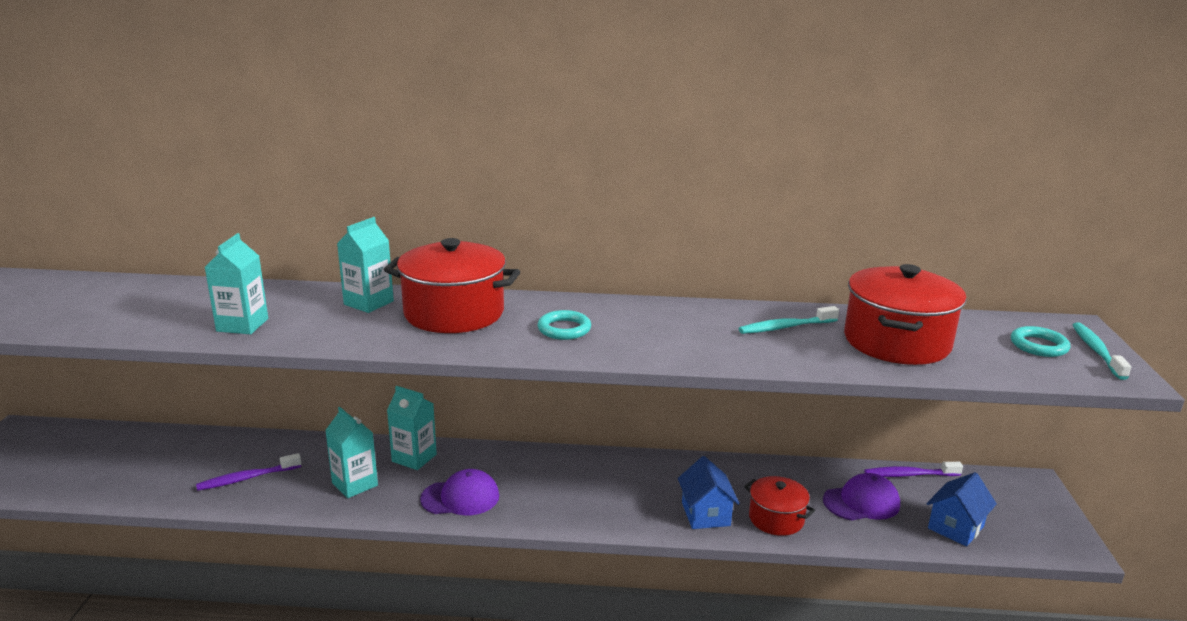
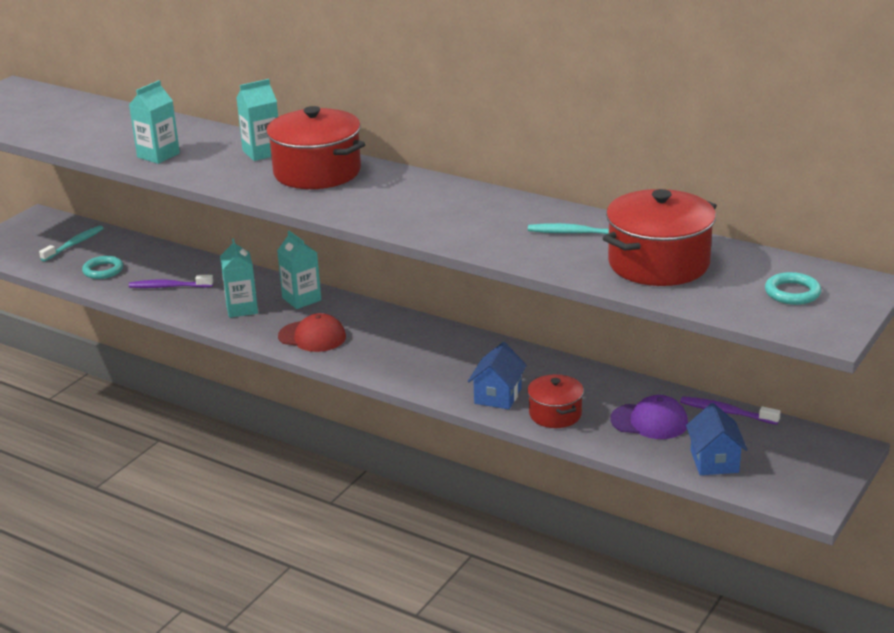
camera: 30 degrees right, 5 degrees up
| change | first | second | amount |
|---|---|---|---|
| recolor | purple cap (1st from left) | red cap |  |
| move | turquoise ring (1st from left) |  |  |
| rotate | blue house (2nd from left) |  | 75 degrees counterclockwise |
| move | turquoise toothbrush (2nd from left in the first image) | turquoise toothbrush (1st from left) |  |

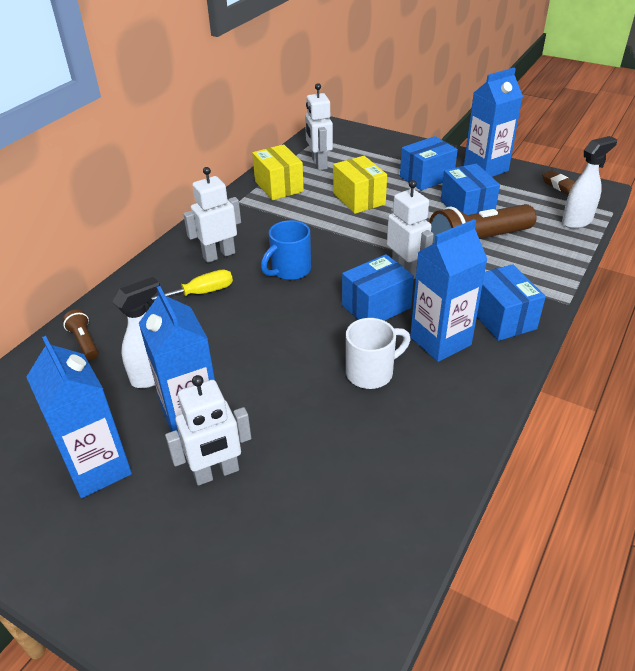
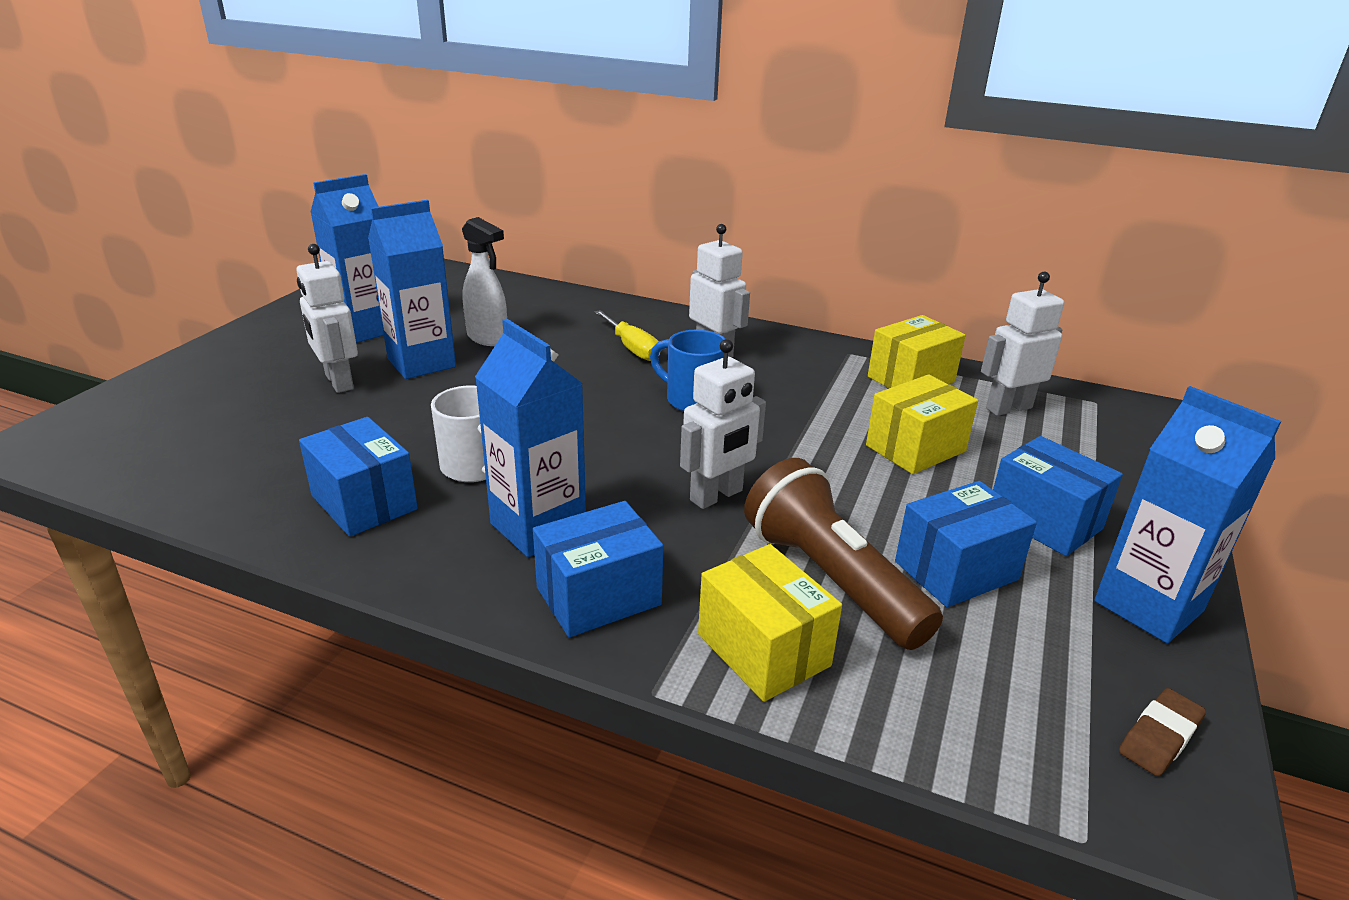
camera: 80 degrees right, 10 degrees down
| change | first | second | amount |
|---|---|---|---|
| delete | brown flashlight (1st from left) |  |  |
| move | blue box (1st from left) |  |  |
| delete | white spray bottle (2nd from left) |  |  |
| insert |  | yellow box (1st from left) |  |

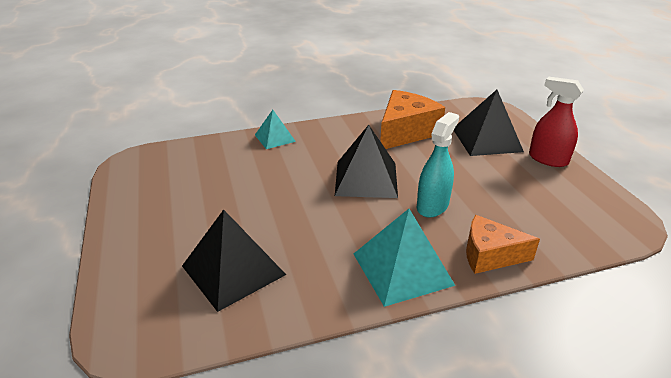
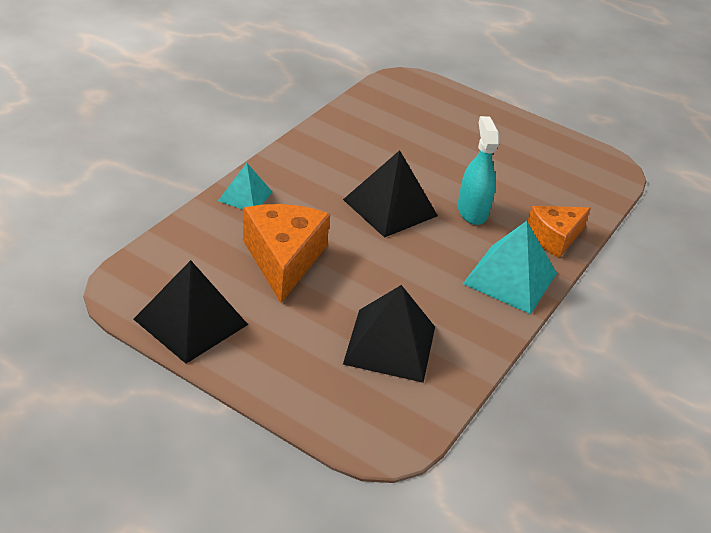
camera: 45 degrees left, 5 degrees up
| change | first | second | amount |
|---|---|---|---|
| move | orange cheese (1st from left) |  |  |
| move | black pyramid (3rd from left in the first image) | black pyramid (1st from left) |  |
| delete | red spray bottle |  |  |

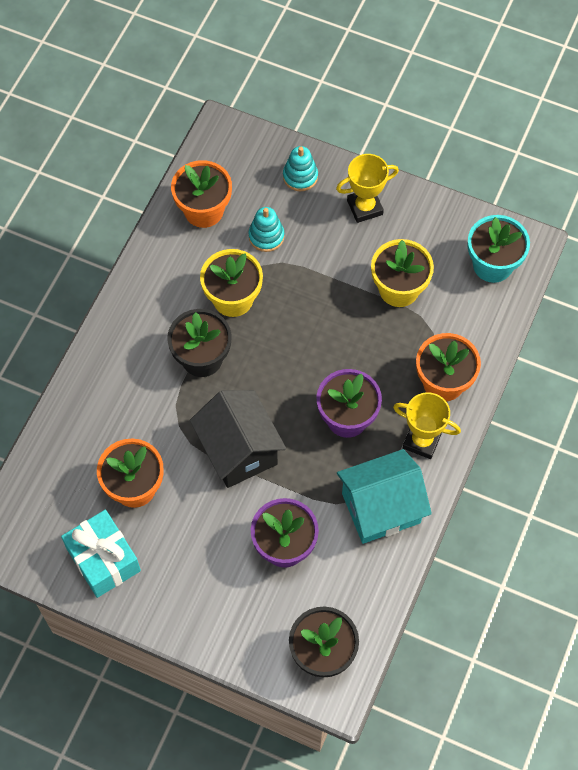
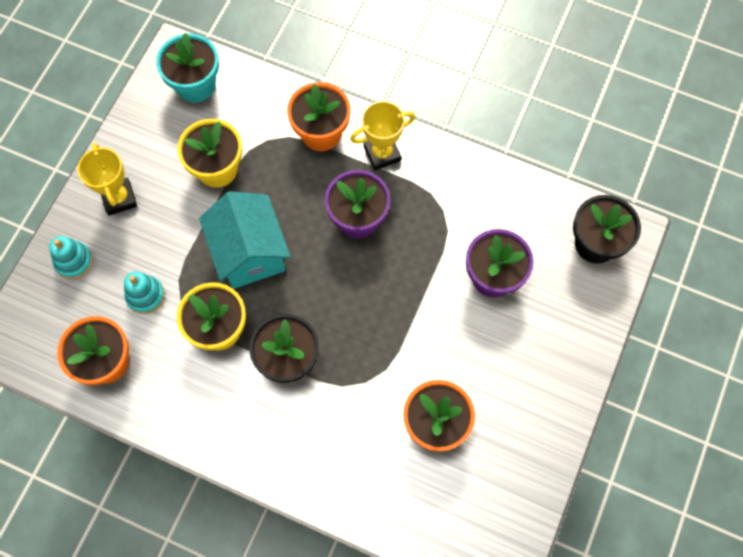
camera: 90 degrees left, 5 degrees up
| change | first | second | amount |
|---|---|---|---|
| delete | turquoise gift |  |  |
| delete | black house |  |  |
| move | turquoise house |  |  |
| rotate | yellow trophy (2nd from left) |  | 45 degrees clockwise |

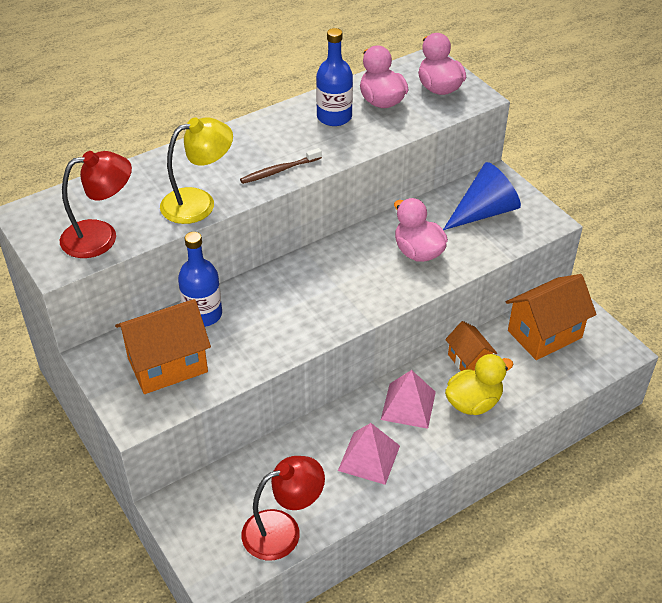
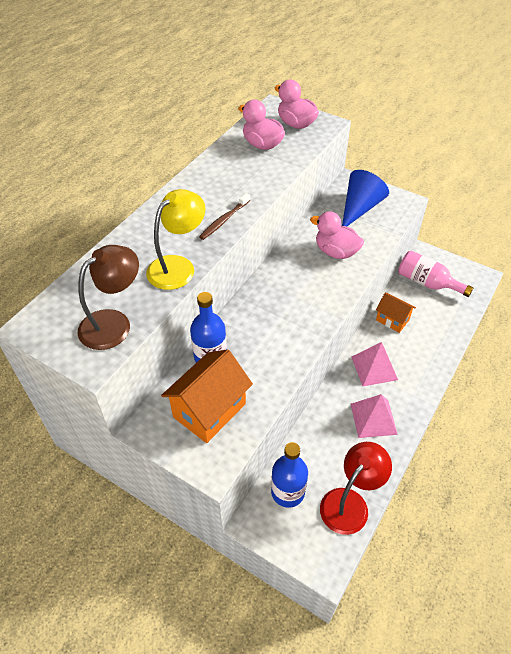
camera: 25 degrees left, 5 degrees up
| change | first | second | amount |
|---|---|---|---|
| recolor | red lamp (1st from left) | brown lamp |  |
| move | blue bottle (2nd from left) |  |  |
| delete | yellow duck |  |  |
| replace | orange house (3rd from left) | pink bottle |  |

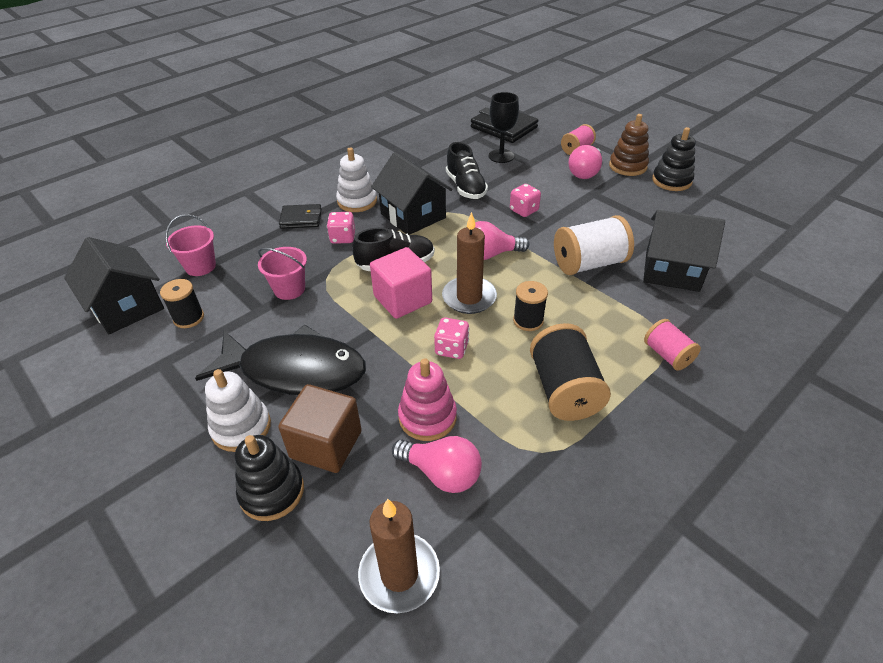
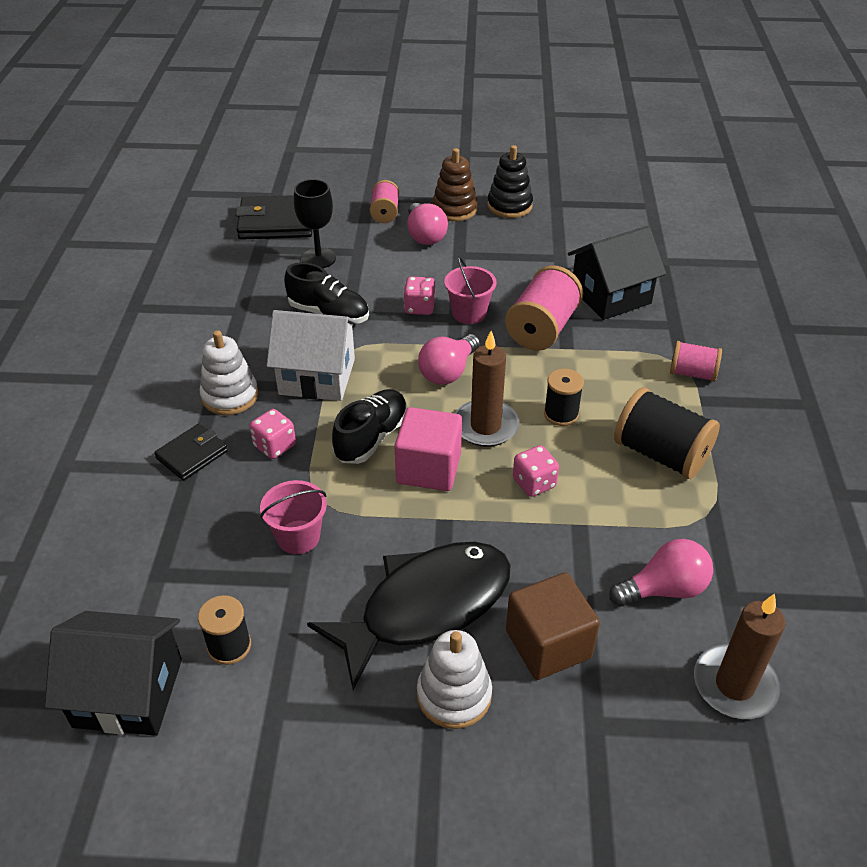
camera: 45 degrees left, 0 degrees up
| change | first | second | amount |
|---|---|---|---|
| move | pink bucket (1st from left in the first image) | pink bucket (2nd from left) |  |
| delete | black stacking toy (1st from left) |  |  |
| recolor | black house (2nd from left) | white house |  |
| delete | pink stacking toy |  |  |
| recolor | white spool | pink spool (2nd from left) |  |

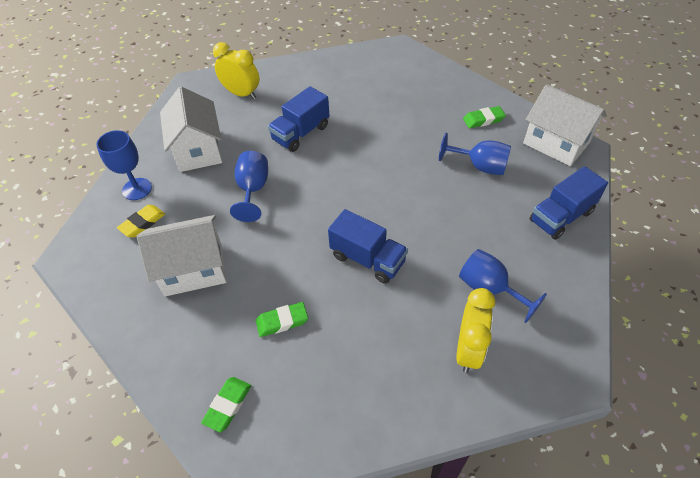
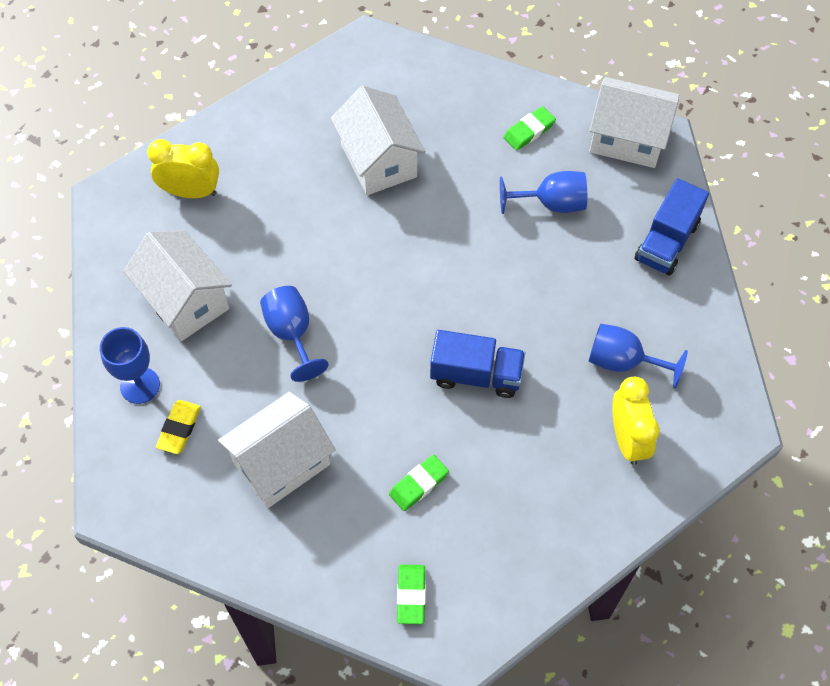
camera: 25 degrees left, 10 degrees up
| change | first | second | amount |
|---|---|---|---|
| delete | blue truck (1st from left) |  |  |
| insert |  | white house (3rd from left) |  |

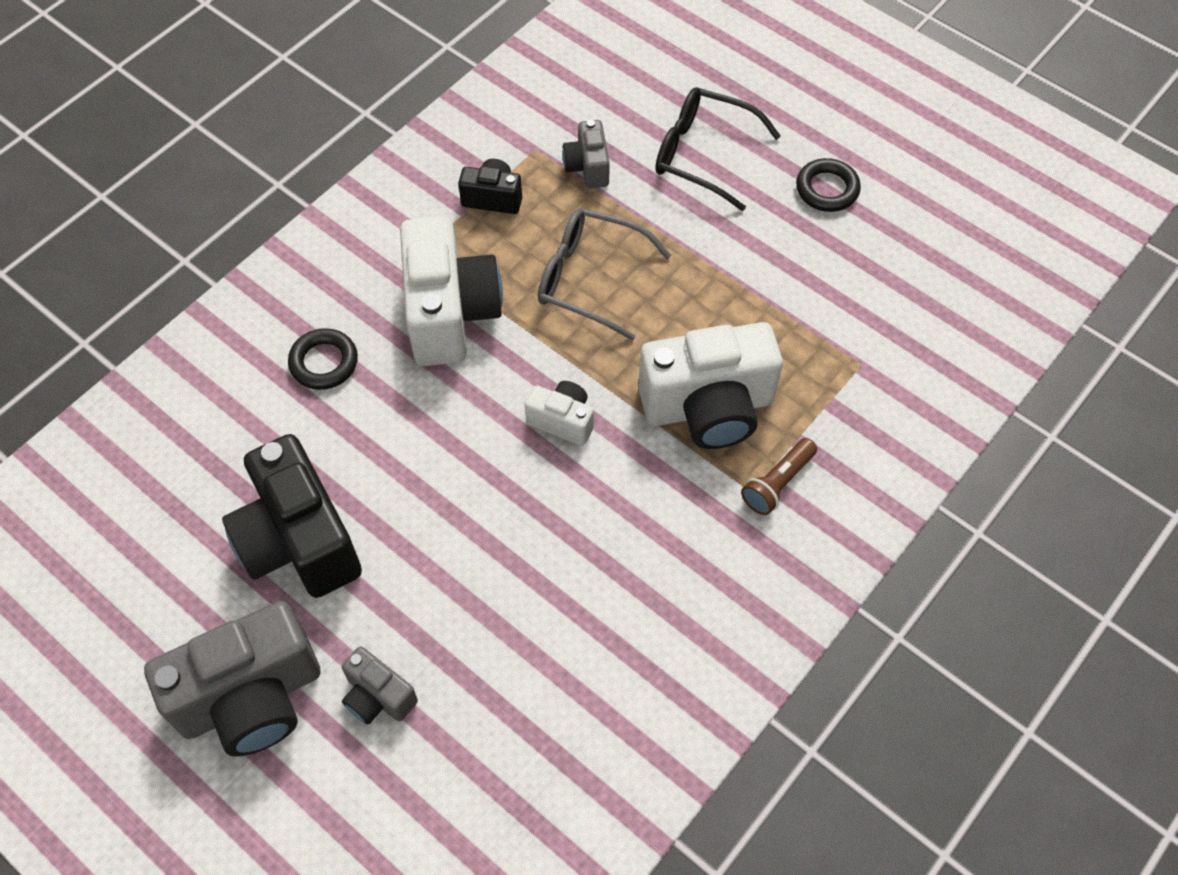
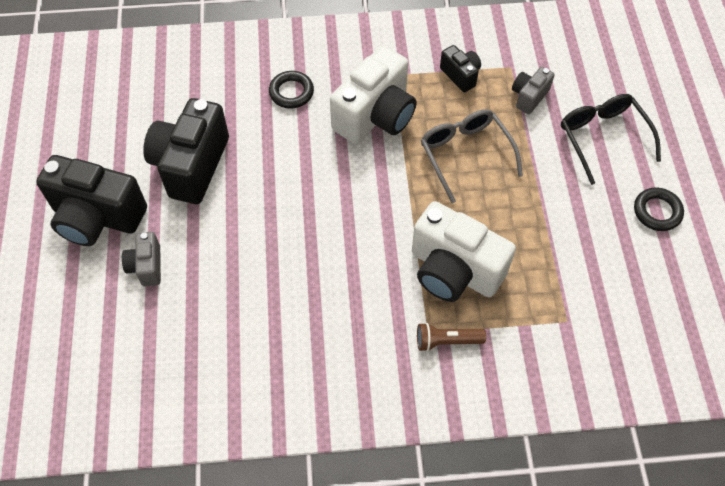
camera: 45 degrees right, 0 degrees up
| change | first | second | amount |
|---|---|---|---|
| recolor | grey camera (1st from left) | black camera (1st from left) |  |
| delete | white camera (2nd from left) |  |  |

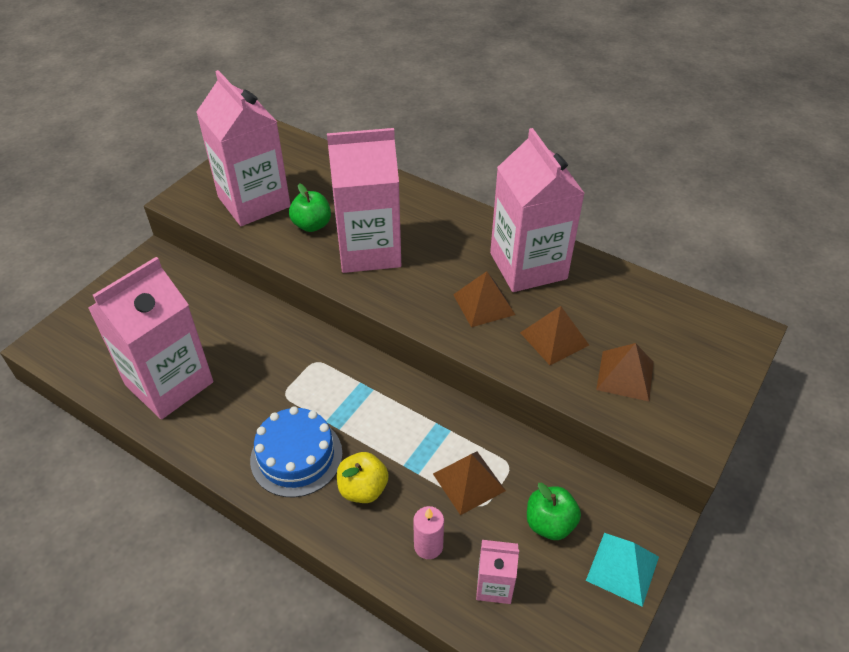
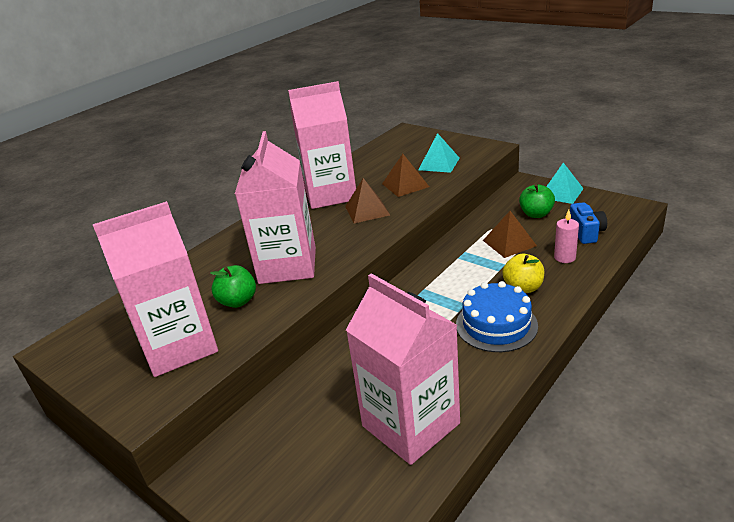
camera: 80 degrees left, 15 degrees down
| change | first | second | amount |
|---|---|---|---|
| replace | pink carton (4th from left) | blue camera |  |
| recolor | brown pyramid (4th from left) | turquoise pyramid (1st from left) |  |

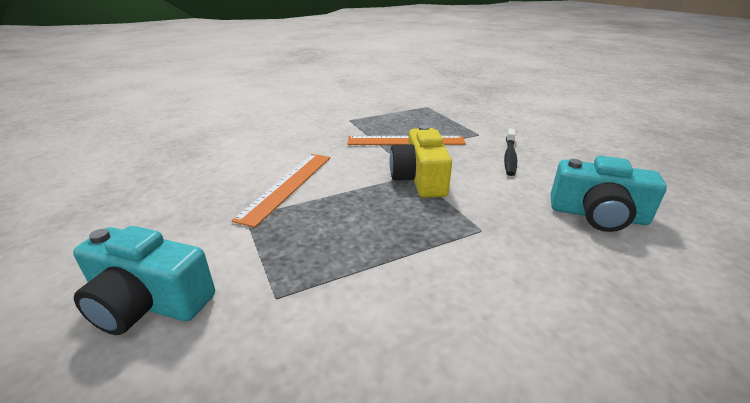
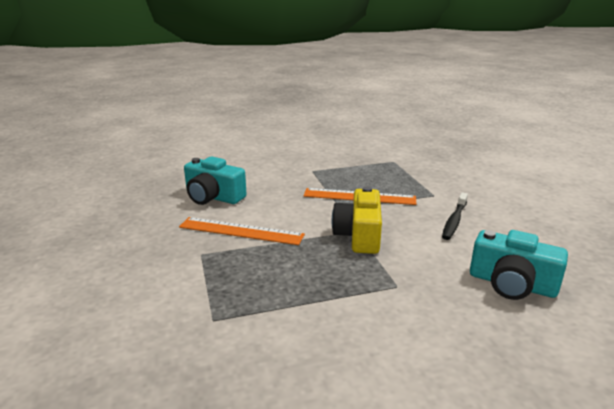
camera: 10 degrees right, 5 degrees down
| change | first | second | amount |
|---|---|---|---|
| move | turquoise camera (1st from left) |  |  |
| rotate | orange ruler (1st from left) |  | 75 degrees clockwise |

